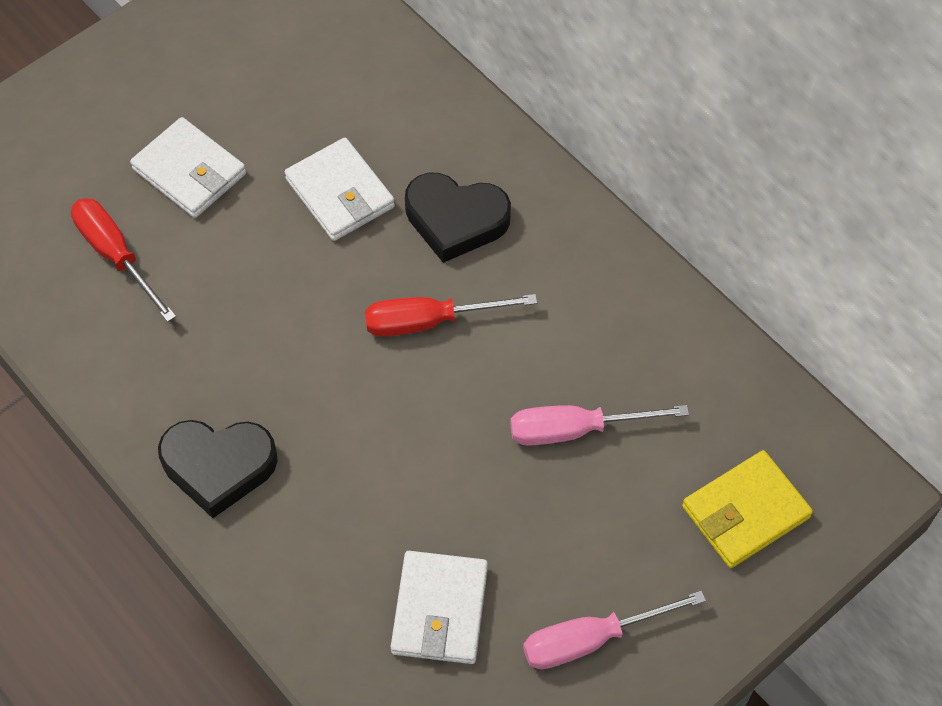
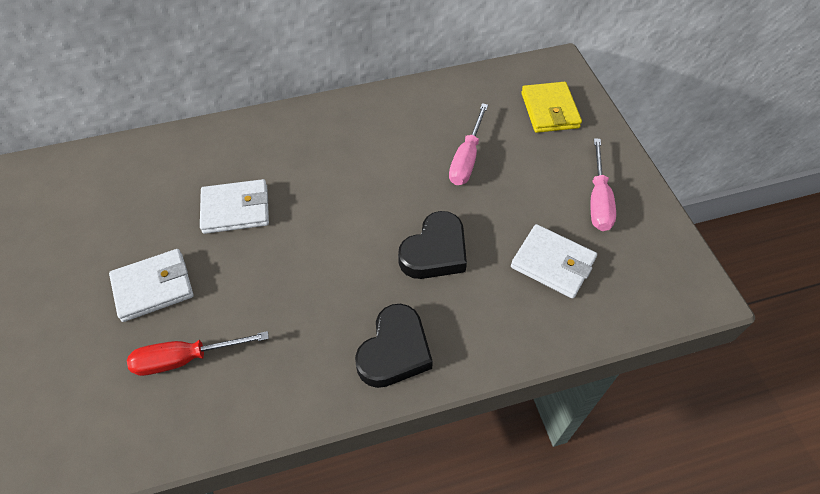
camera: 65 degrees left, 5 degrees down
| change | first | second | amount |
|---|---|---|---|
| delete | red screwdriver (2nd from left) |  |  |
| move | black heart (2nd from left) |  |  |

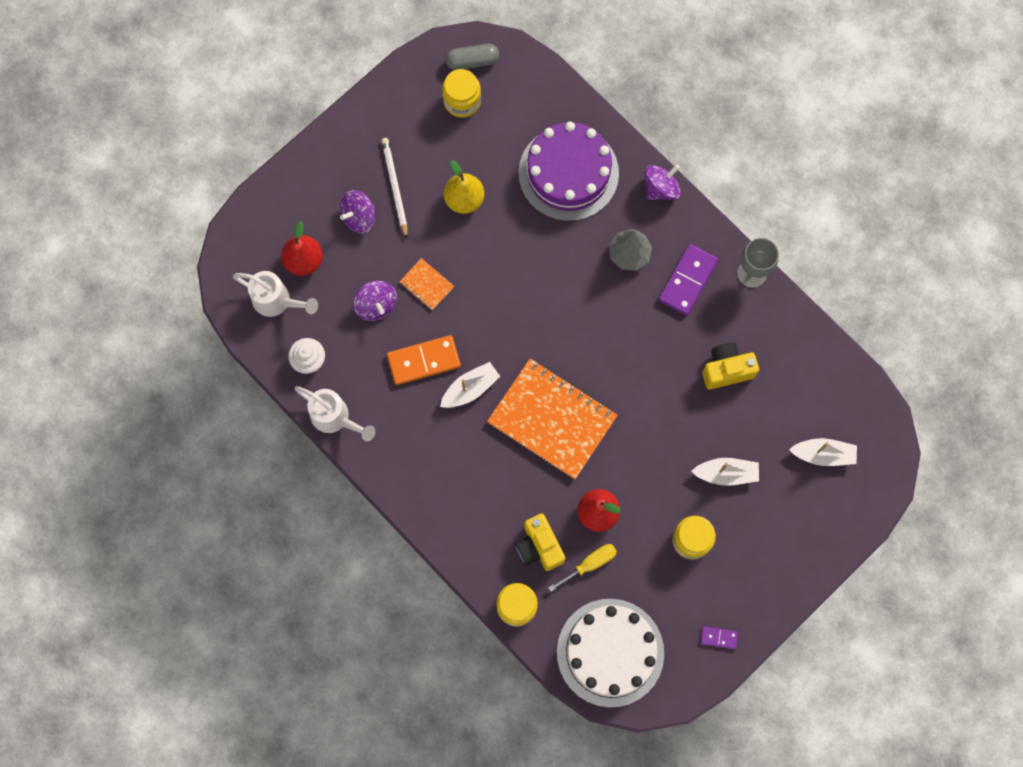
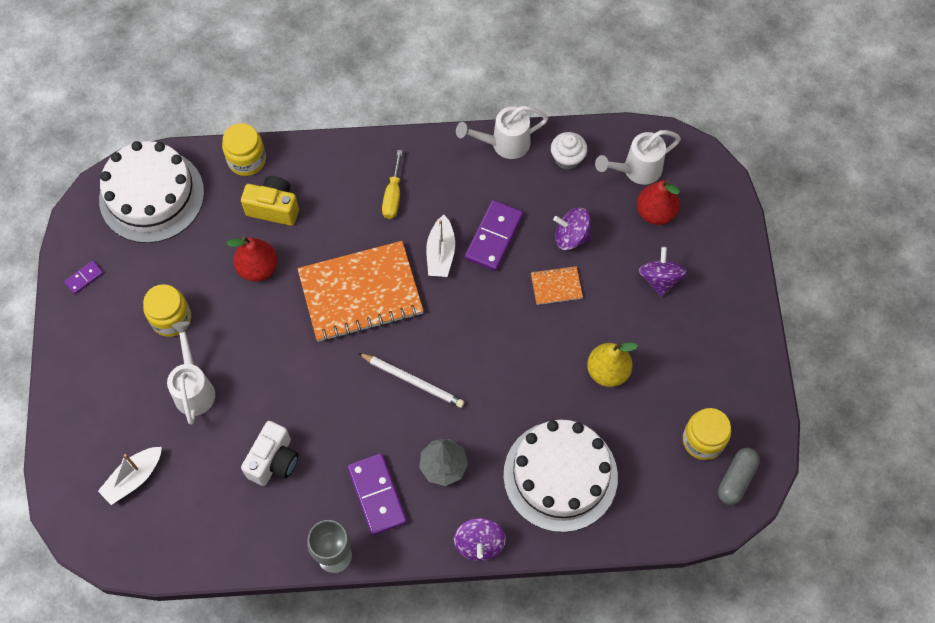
camera: 130 degrees right, 10 degrees down
| change | first | second | amount |
|---|---|---|---|
| move | white pencil |  |  |
| recolor | orange domino | purple domino (3rd from left) |  |
| recolor | purple cake | white cake (2nd from left) |  |
| move | yellow screwdriver |  |  |
| replace | white boat (2nd from left) | white watering can (1st from left) |  |
| recolor | yellow camera (2nd from left) | white camera |  |

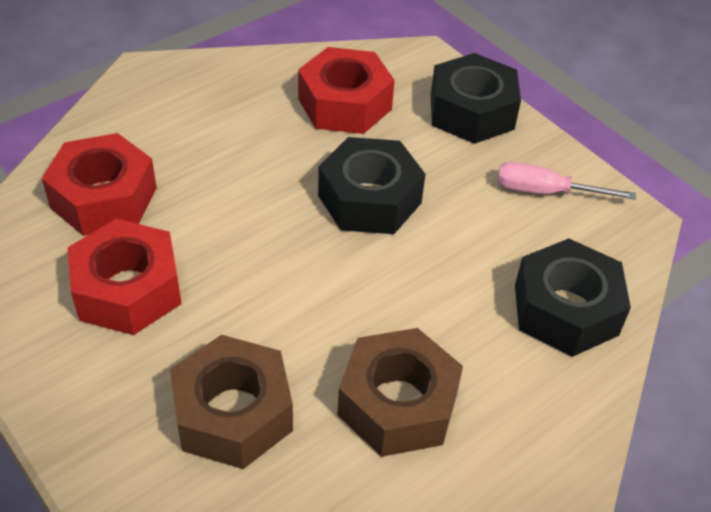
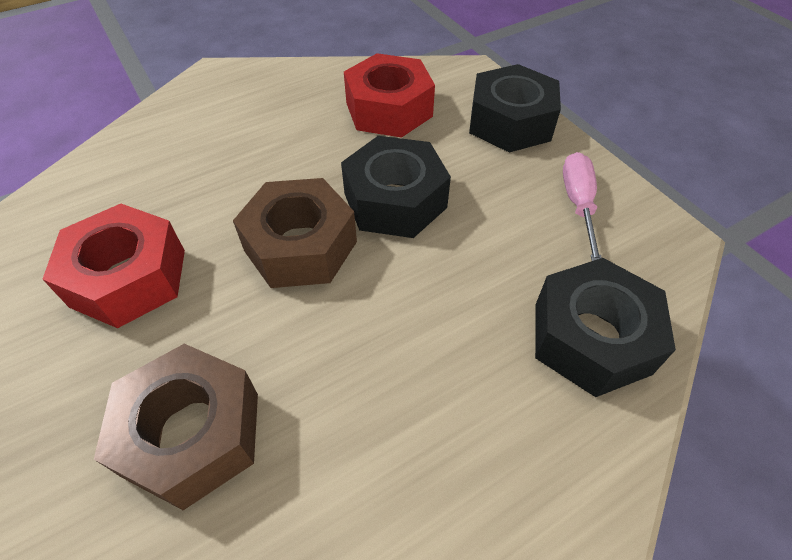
camera: 10 degrees right, 5 degrees up
| change | first | second | amount |
|---|---|---|---|
| delete | red nut (1st from left) |  |  |
| move | brown nut (2nd from left) |  |  |
| rotate | pink screwdriver |  | 75 degrees clockwise |

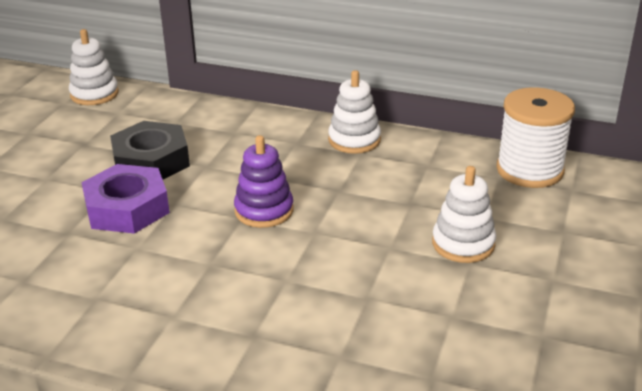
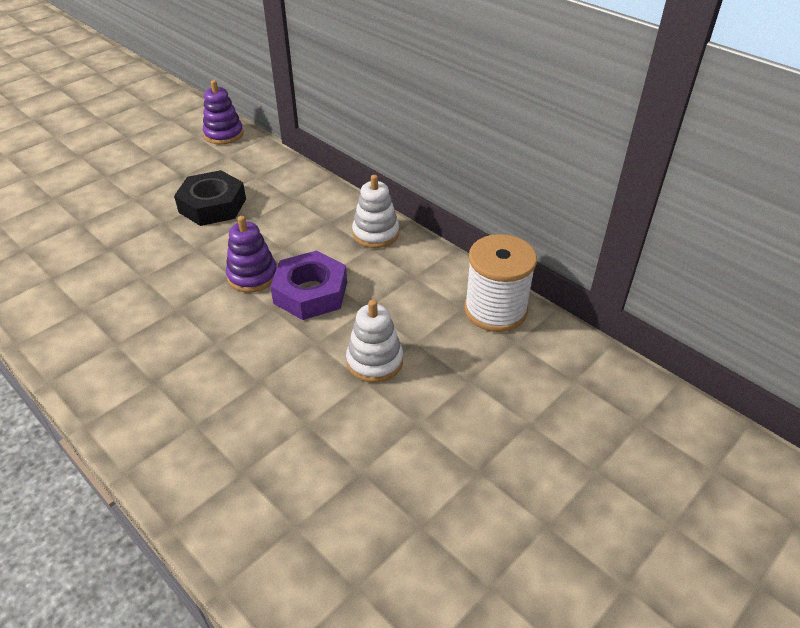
camera: 25 degrees right, 10 degrees up
| change | first | second | amount |
|---|---|---|---|
| recolor | white stacking toy (1st from left) | purple stacking toy (1st from left) |  |
| move | purple nut |  |  |

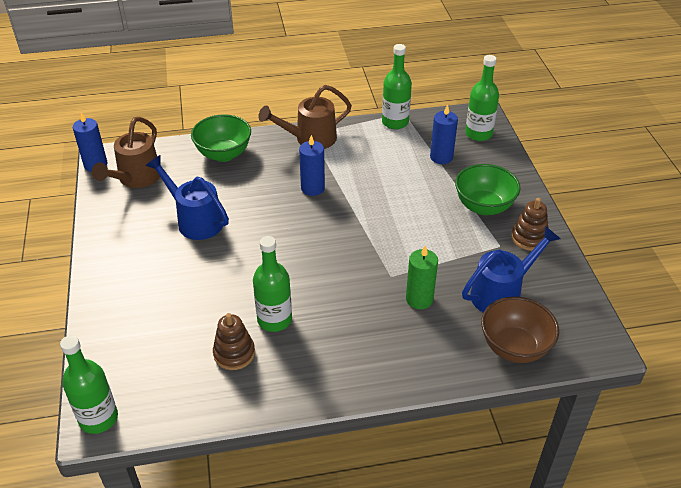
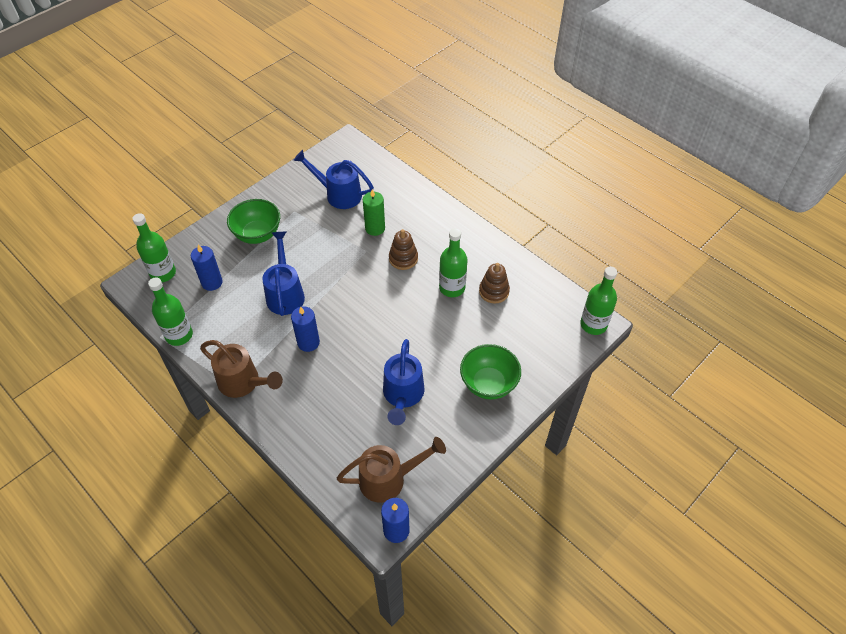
camera: 125 degrees left, 10 degrees up
| change | first | second | amount |
|---|---|---|---|
| move | green bowl (1st from left in the first image) | green bowl (2nd from left) |  |
| delete | brown bowl |  |  |
| move | brown stacking toy (2nd from left in the first image) | brown stacking toy (1st from left) |  |
| insert |  | blue watering can (1st from left) |  |

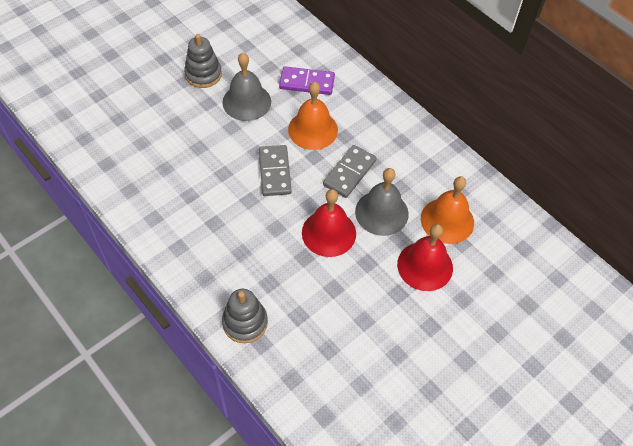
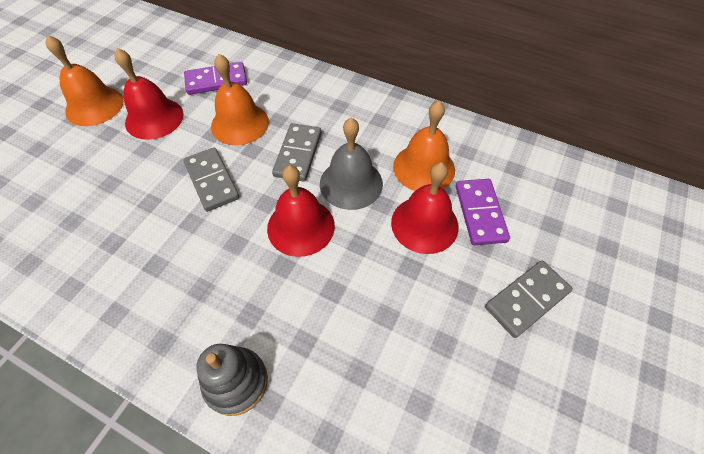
camera: 20 degrees left, 0 degrees up
| change | first | second | amount |
|---|---|---|---|
| replace | grey stacking toy (1st from left) | orange bell (1st from left) |  |
| recolor | grey bell (1st from left) | red bell (1st from left) |  |
| insert |  | purple domino (2nd from left) |  |
| insert |  | grey domino (3rd from left) |  |

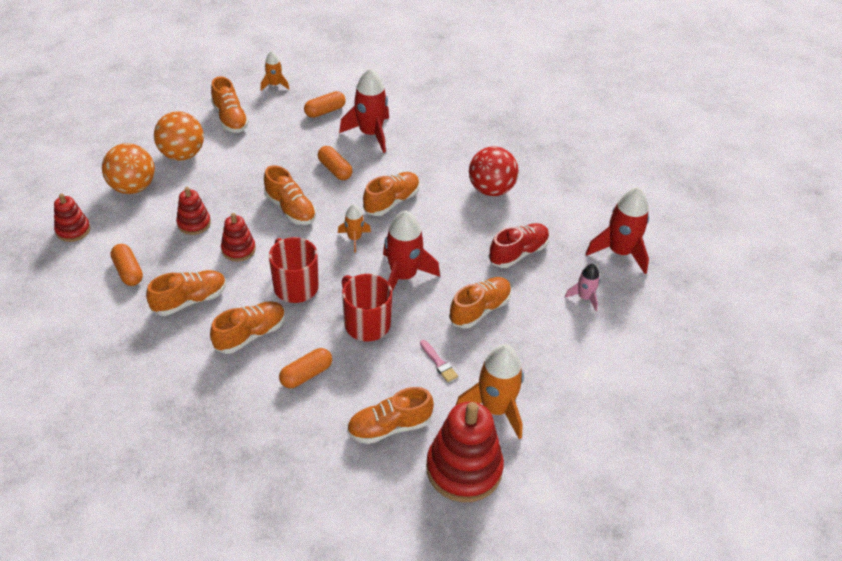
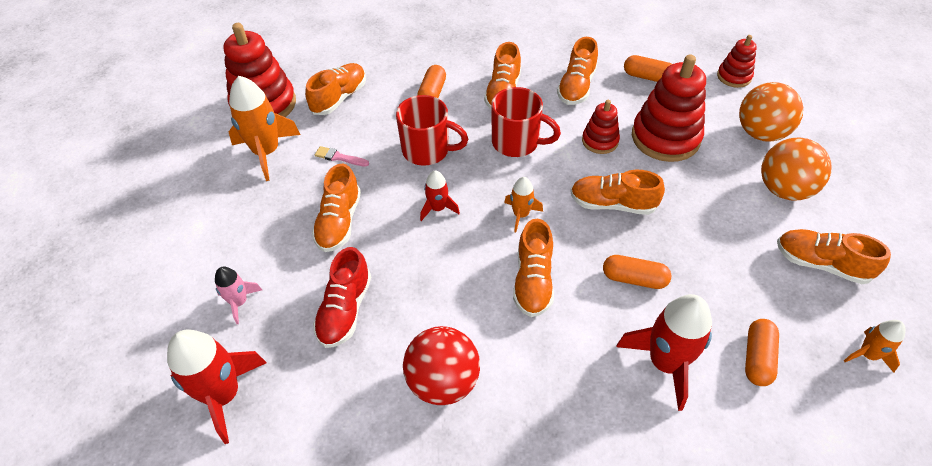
camera: 145 degrees right, 5 degrees up
| change | first | second | amount |
|---|---|---|---|
| resize | red stacking toy (2nd from left in the first image) | red stacking toy (3rd from left) | x1.87 |
| resize | red rocket (2nd from left) |  | x0.54 |

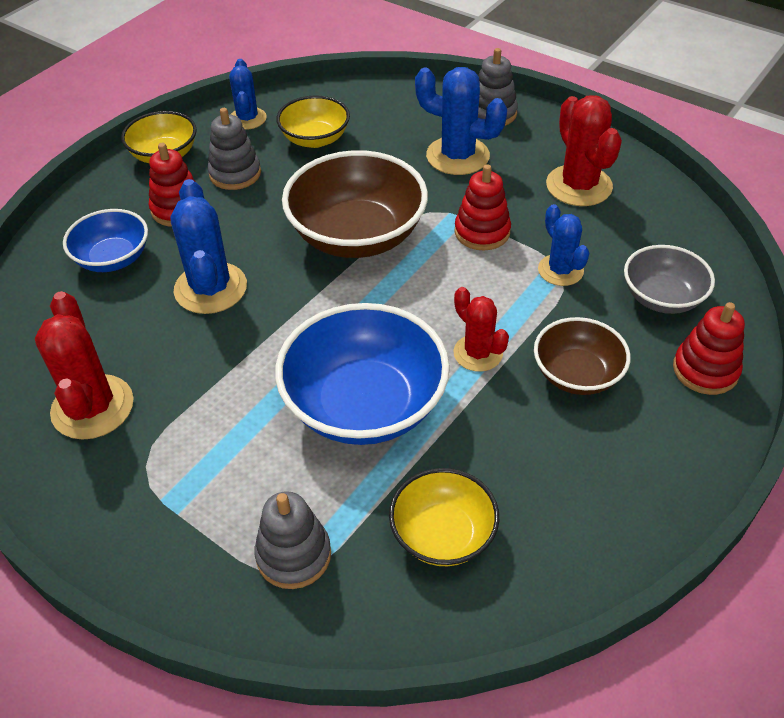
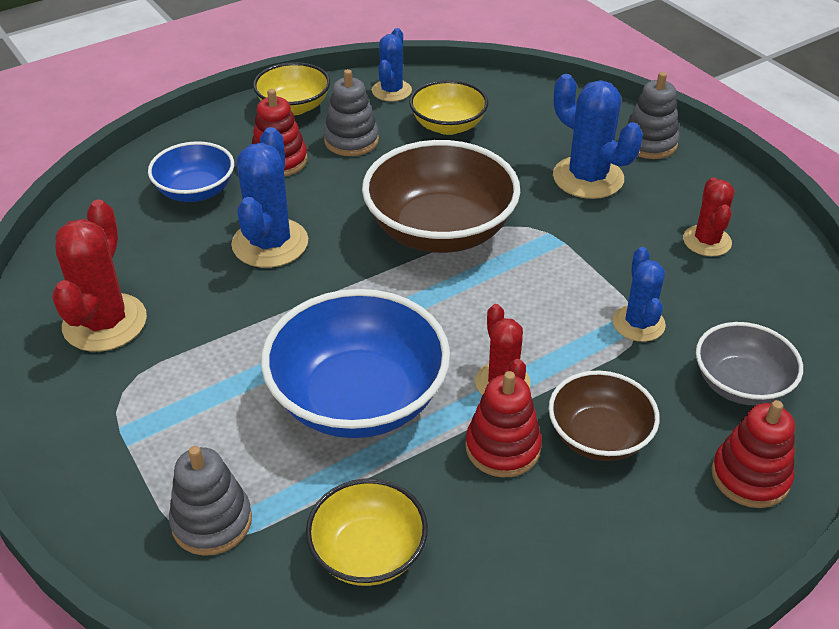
camera: 20 degrees right, 5 degrees down
| change | first | second | amount |
|---|---|---|---|
| move | red stacking toy (2nd from left) |  |  |
| resize | red cactus (3rd from left) |  | x0.63 |

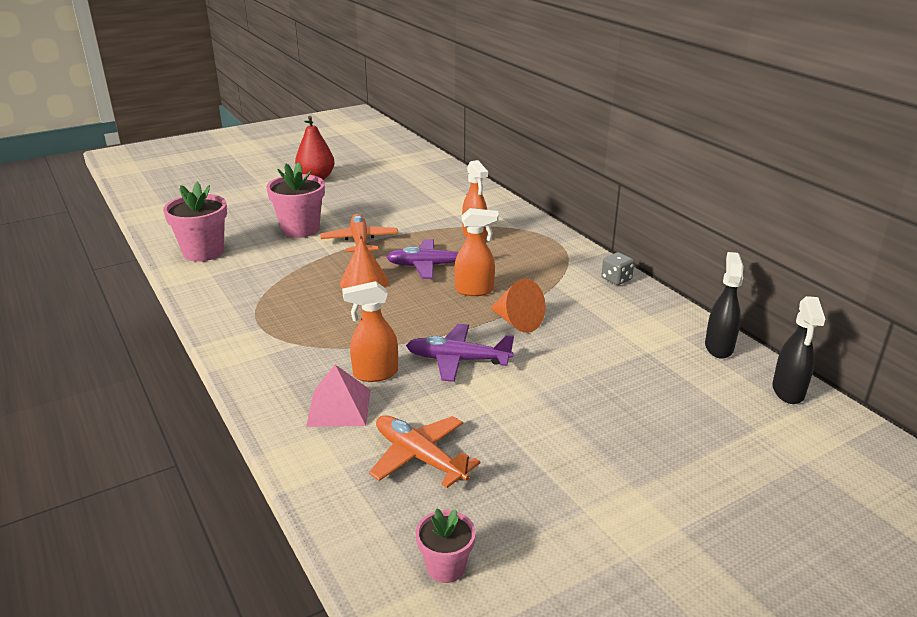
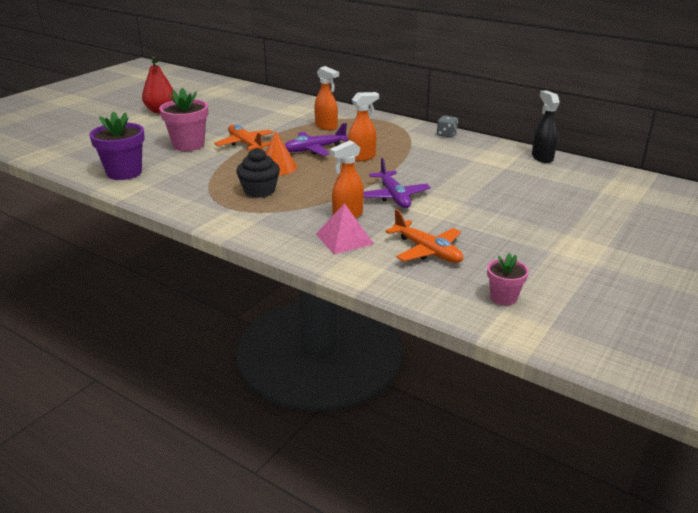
camera: 25 degrees left, 0 degrees up
| change | first | second | amount |
|---|---|---|---|
| recolor | pink flower pot (1st from left) | purple flower pot |  |
| rotate | orange plane (2nd from left) |  | 150 degrees counterclockwise |
| rotate | purple plane (2nd from left) |  | 90 degrees counterclockwise |
| delete | orange cone (2nd from left) |  |  |
| delete | black spray bottle (2nd from left) |  |  |
| insert |  | black cupcake |  |

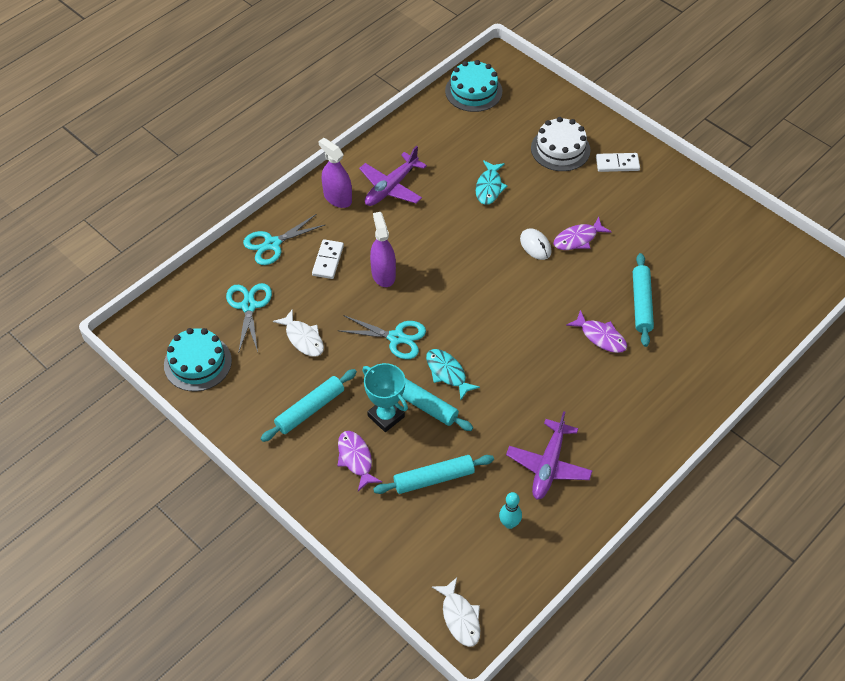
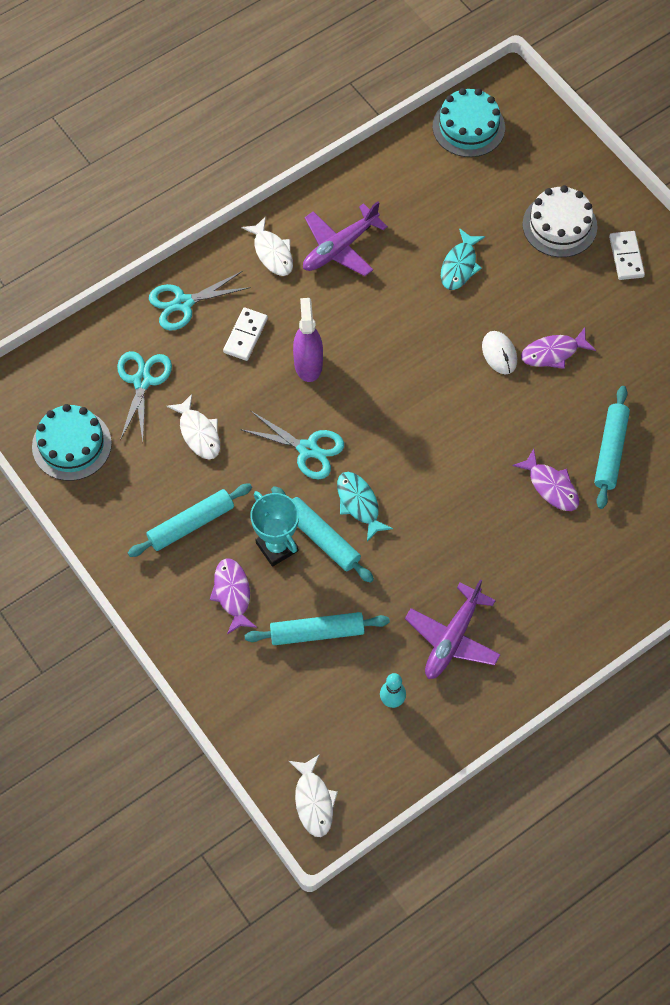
camera: 10 degrees right, 10 degrees up
| change | first | second | amount |
|---|---|---|---|
| replace | purple spray bottle (1st from left) | white fish (2nd from left) |  |
| rotate | white domino (2nd from left) |  | 75 degrees clockwise |

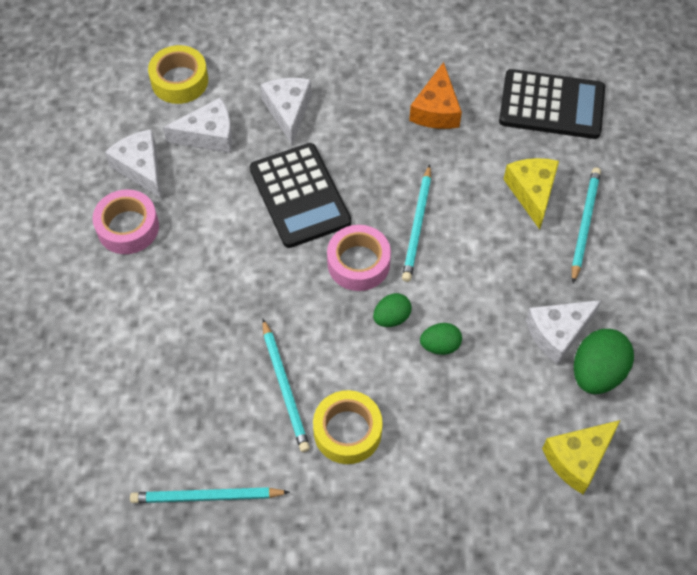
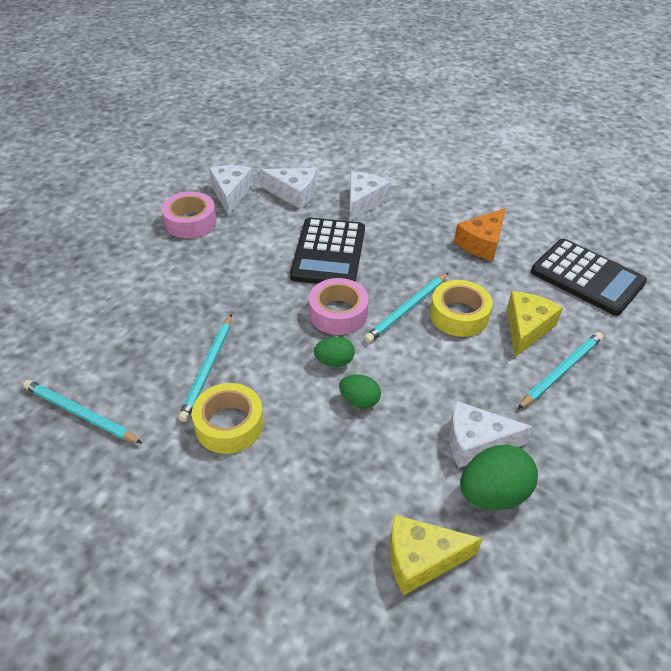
camera: 30 degrees right, 15 degrees down
| change | first | second | amount |
|---|---|---|---|
| move | yellow tape (1st from left in the first image) | yellow tape (2nd from left) |  |

